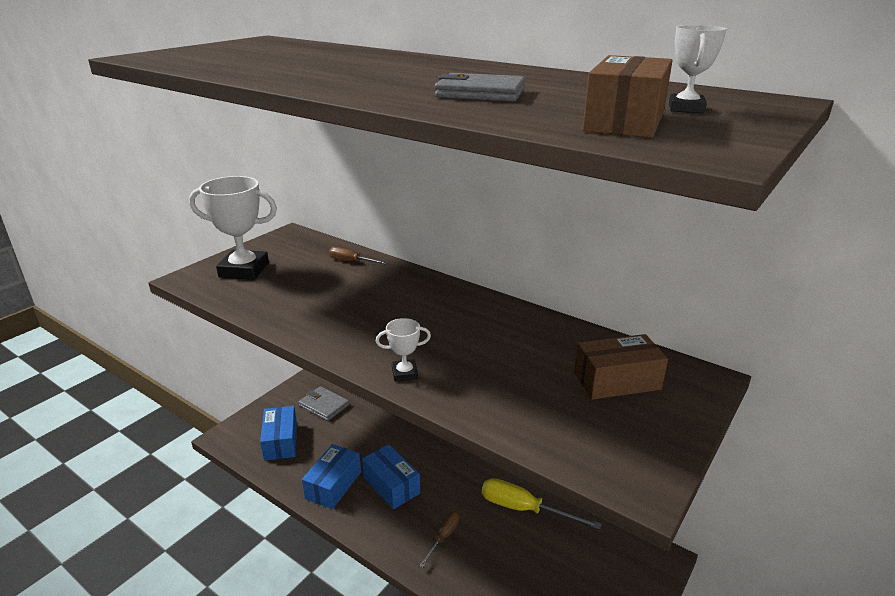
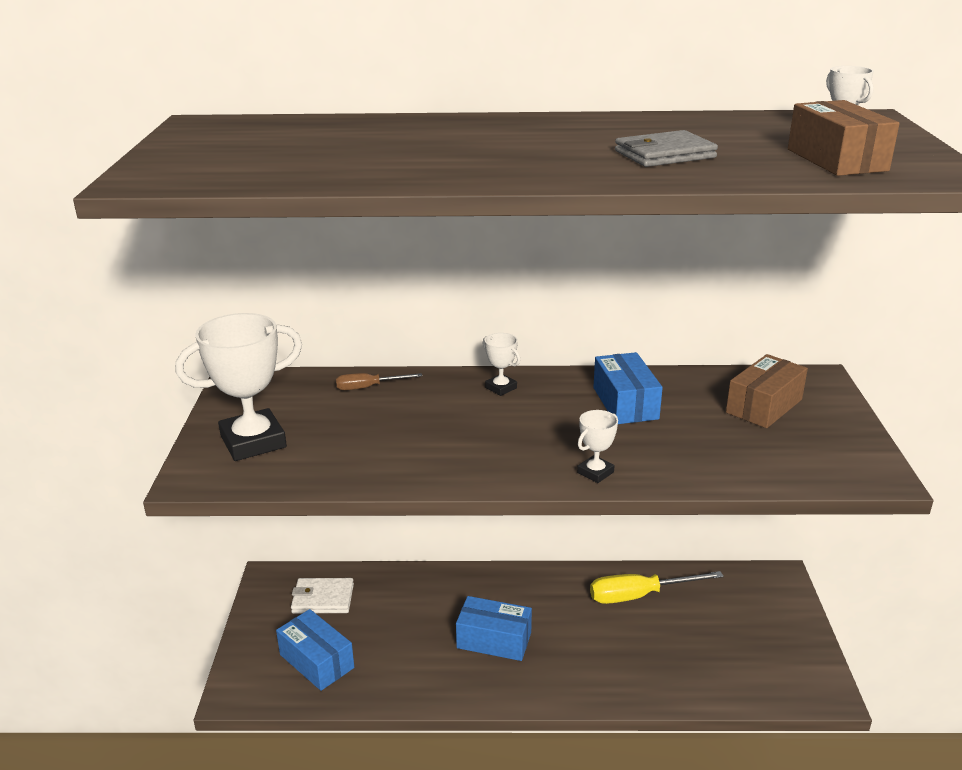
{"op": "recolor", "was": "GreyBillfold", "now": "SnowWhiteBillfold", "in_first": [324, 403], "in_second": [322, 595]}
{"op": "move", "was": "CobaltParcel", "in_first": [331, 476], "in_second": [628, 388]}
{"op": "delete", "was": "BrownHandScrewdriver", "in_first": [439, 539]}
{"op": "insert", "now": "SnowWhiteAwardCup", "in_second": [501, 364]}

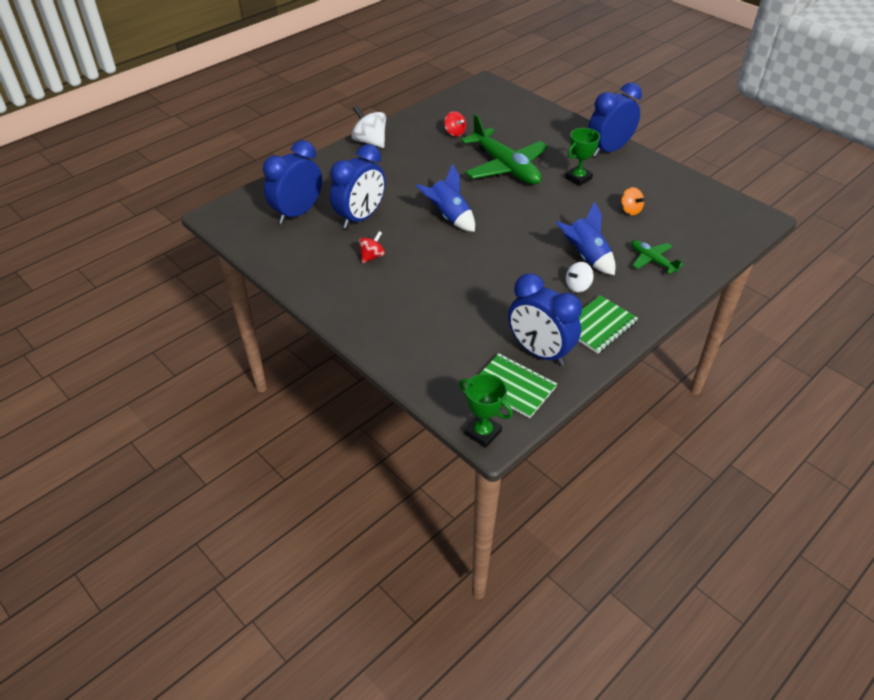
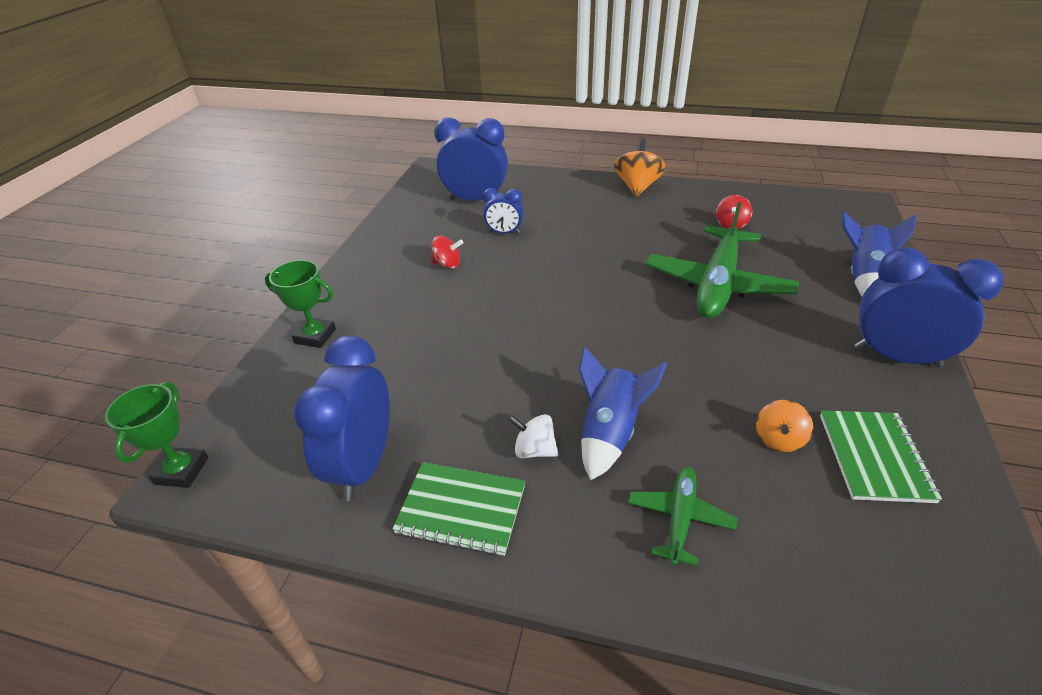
{"op": "recolor", "was": "SnowWhiteWhirligig", "now": "OrangeColouredWhirligig", "in_first": [369, 126], "in_second": [640, 168]}
{"op": "move", "was": "EmeraldAwardCup", "in_first": [582, 157], "in_second": [300, 304]}
{"op": "resize", "was": "CobaltClock", "in_first": [357, 186], "in_second": [503, 211], "ratio": 0.53}
{"op": "move", "was": "CobaltToyRocket", "in_first": [445, 198], "in_second": [879, 254]}
{"op": "move", "was": "EmeraldNotebook", "in_first": [518, 386], "in_second": [881, 456]}

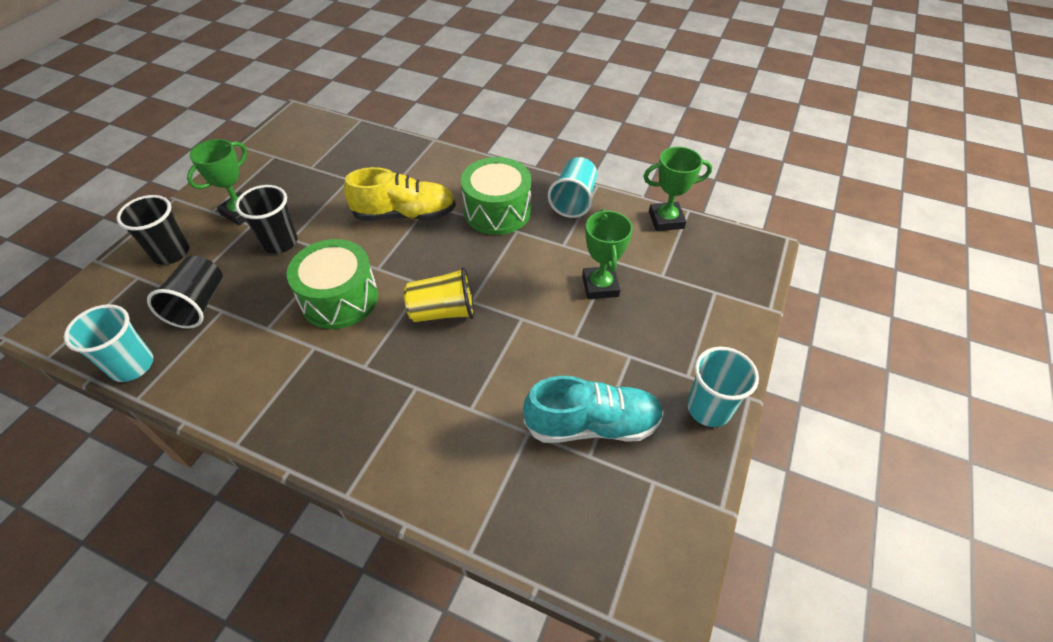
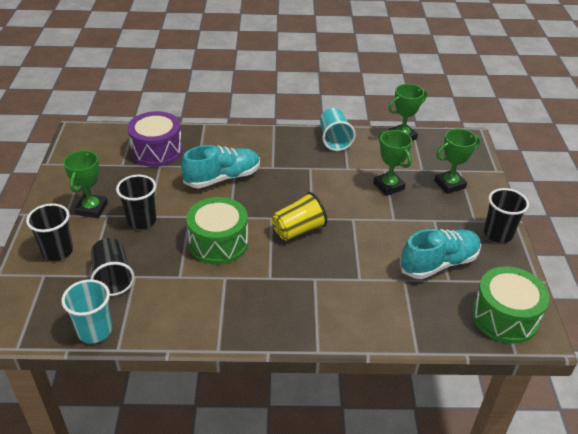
{"op": "move", "was": "EmeraldSnareDrum", "in_first": [496, 196], "in_second": [510, 305]}
{"op": "recolor", "was": "GoldenShoe", "now": "TurquoiseShoe", "in_first": [400, 194], "in_second": [220, 166]}
{"op": "recolor", "was": "TurquoiseBeaker", "now": "EbonyBeaker", "in_first": [723, 387], "in_second": [506, 215]}
{"op": "insert", "now": "VioletSnareDrum", "in_second": [155, 139]}
{"op": "insert", "now": "EmeraldAwardCup", "in_second": [457, 161]}

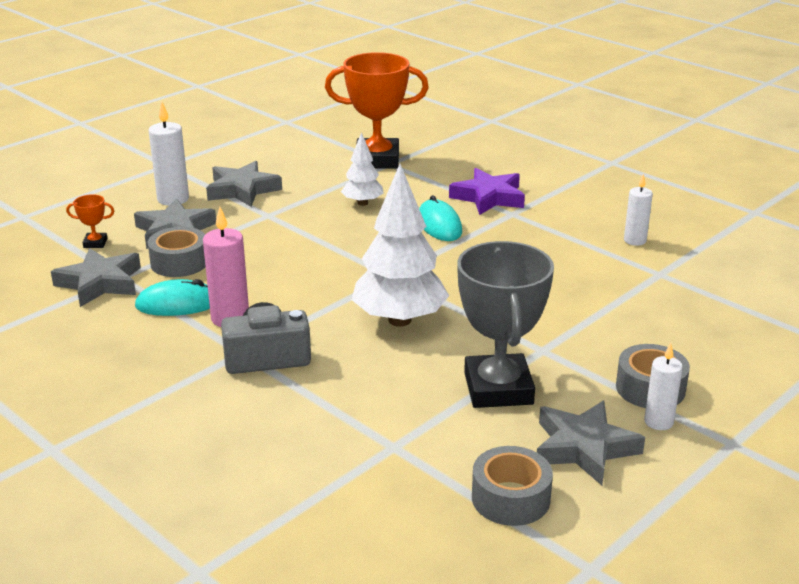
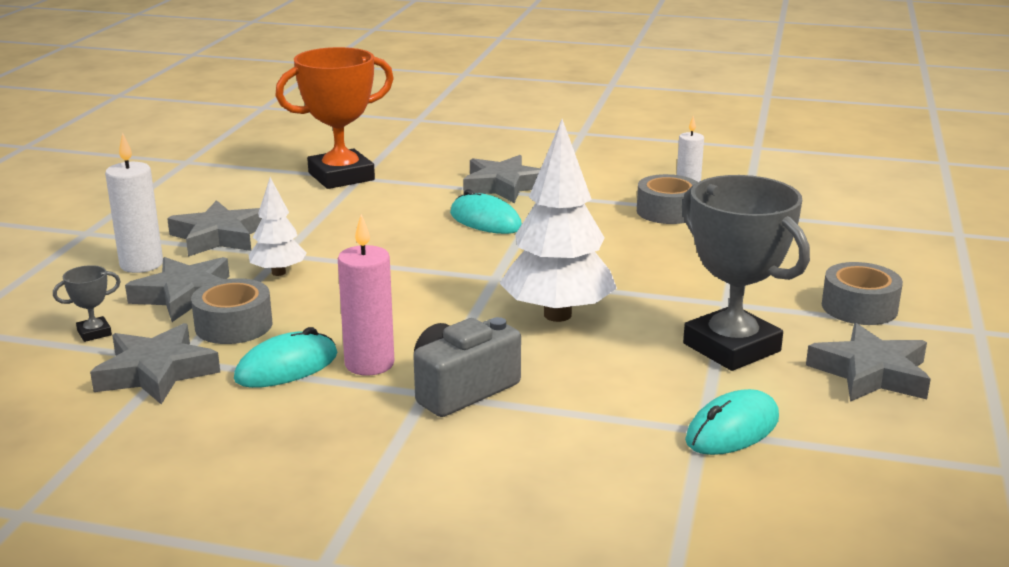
{"op": "move", "was": "SnowWhiteTree", "in_first": [362, 169], "in_second": [278, 226]}
{"op": "recolor", "was": "VioletStar", "now": "GreyStar", "in_first": [487, 191], "in_second": [502, 179]}
{"op": "recolor", "was": "OrangeColouredAwardCup", "now": "GreyAwardCup", "in_first": [90, 221], "in_second": [87, 303]}
{"op": "delete", "was": "SnowWhiteCandle", "in_first": [663, 386]}
{"op": "move", "was": "GreyTape", "in_first": [512, 486], "in_second": [667, 199]}
{"op": "insert", "now": "TurquoiseComputerMouse", "in_second": [732, 422]}

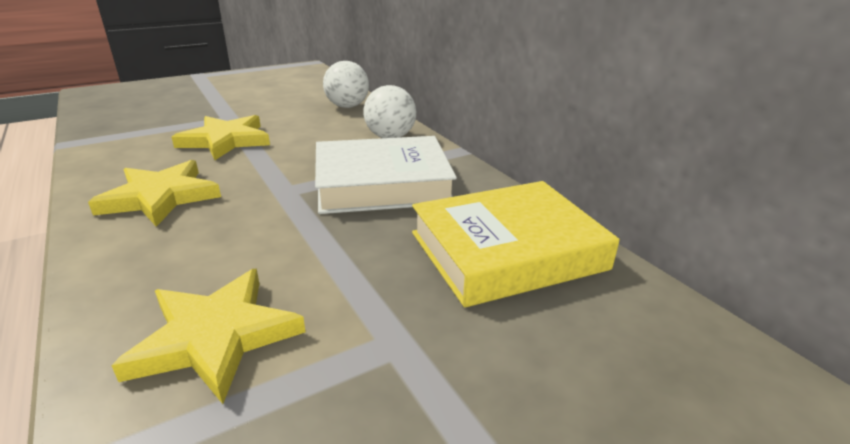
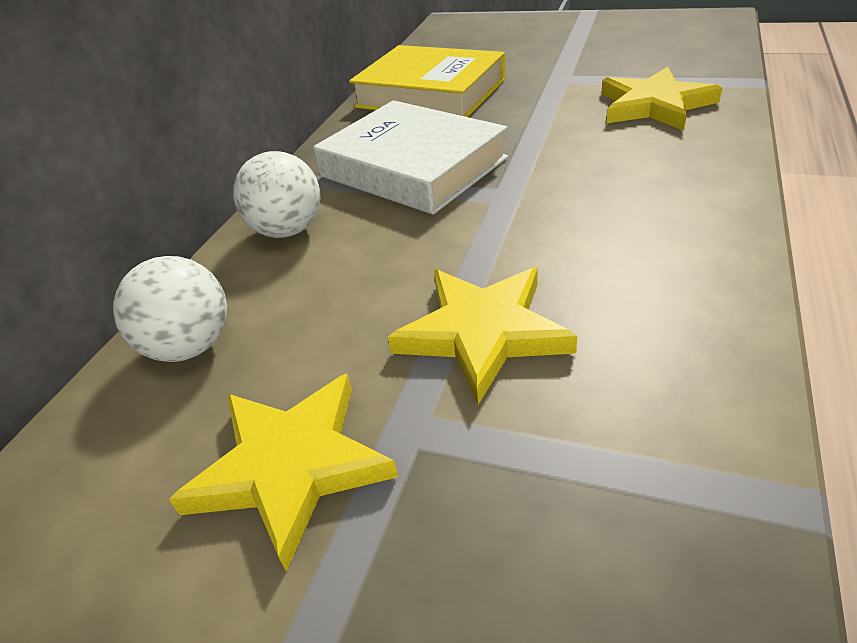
{"op": "move", "was": "GoldenStar", "in_first": [154, 193], "in_second": [283, 473]}

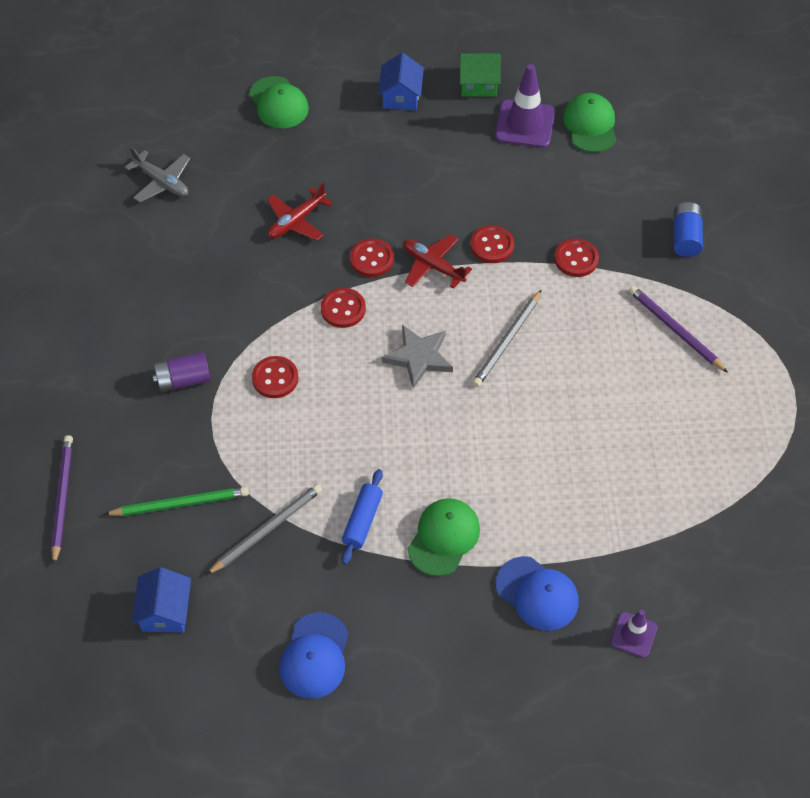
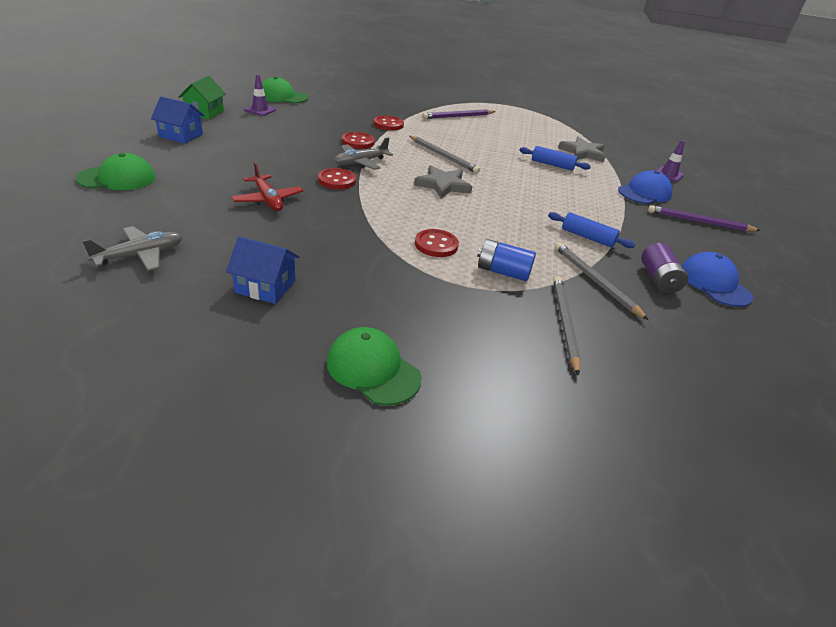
{"op": "resize", "was": "VioletRoadCone", "in_first": [525, 106], "in_second": [260, 95], "ratio": 0.57}
{"op": "move", "was": "CobaltBattery", "in_first": [688, 229], "in_second": [506, 260]}
{"op": "recolor", "was": "CrimsonPlane", "now": "GreyPlane", "in_first": [437, 262], "in_second": [364, 153]}
{"op": "delete", "was": "CrimsonButton", "in_first": [343, 308]}
{"op": "move", "was": "VioletBattery", "in_first": [181, 372], "in_second": [664, 268]}
{"op": "move", "was": "VioletLeadPencil", "in_first": [62, 500], "in_second": [704, 218]}
{"op": "recolor", "was": "EmeraldLeadPencil", "now": "GreyLeadPencil", "in_first": [176, 501], "in_second": [567, 326]}
{"op": "move", "was": "EmeraldCap", "in_first": [444, 537], "in_second": [374, 366]}
{"op": "move", "was": "CobaltHouse", "in_first": [161, 600], "in_second": [263, 270]}
{"op": "rotate", "was": "CobaltCap", "in_first": [314, 655], "in_second": [717, 279], "clockwise": -135}
{"op": "insert", "now": "GreyStar", "in_second": [582, 149]}
{"op": "insert", "now": "CobaltDoughRoller", "in_second": [555, 158]}

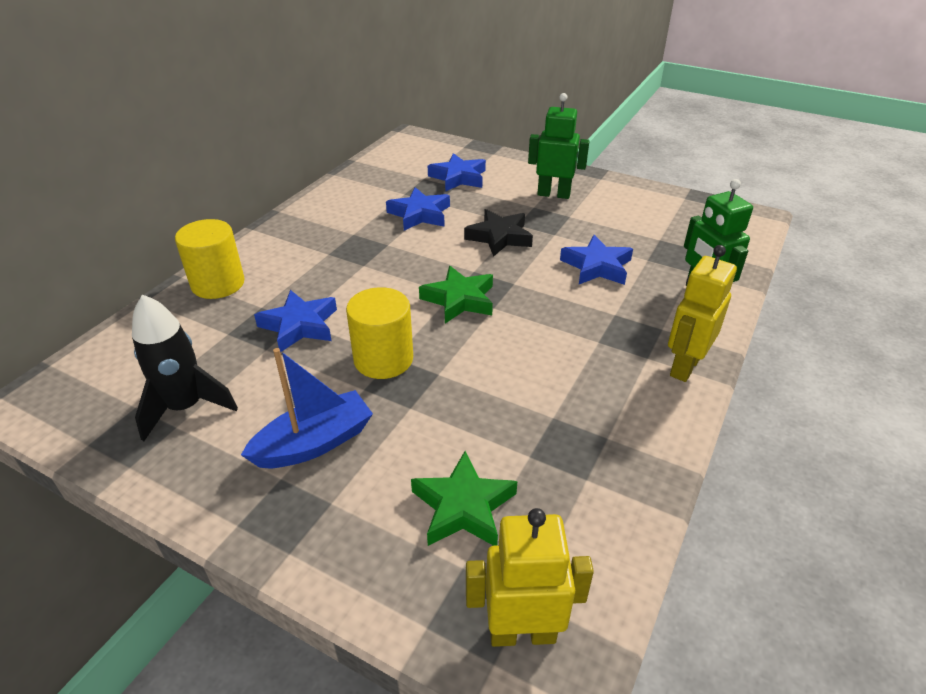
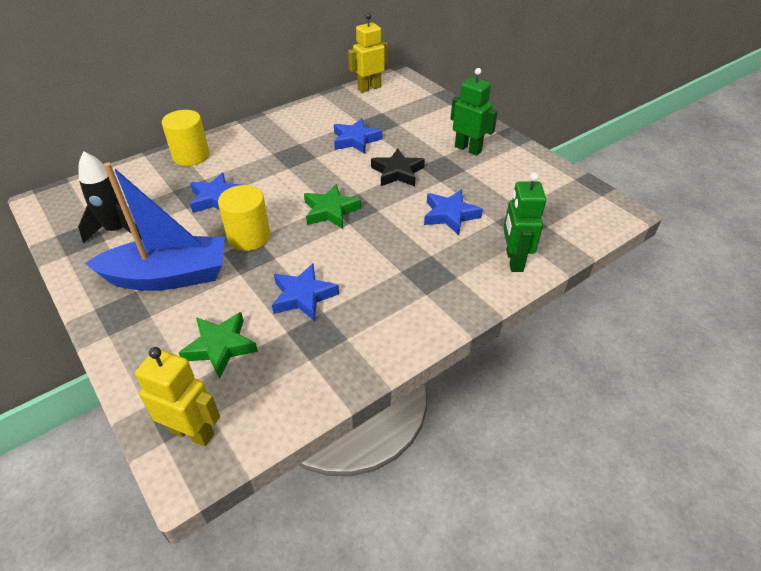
{"op": "move", "was": "CobaltStar", "in_first": [457, 172], "in_second": [305, 292]}
{"op": "move", "was": "GoldenRobot", "in_first": [702, 313], "in_second": [367, 53]}
{"op": "resize", "was": "CobaltBoat", "in_first": [307, 408], "in_second": [155, 226], "ratio": 1.52}

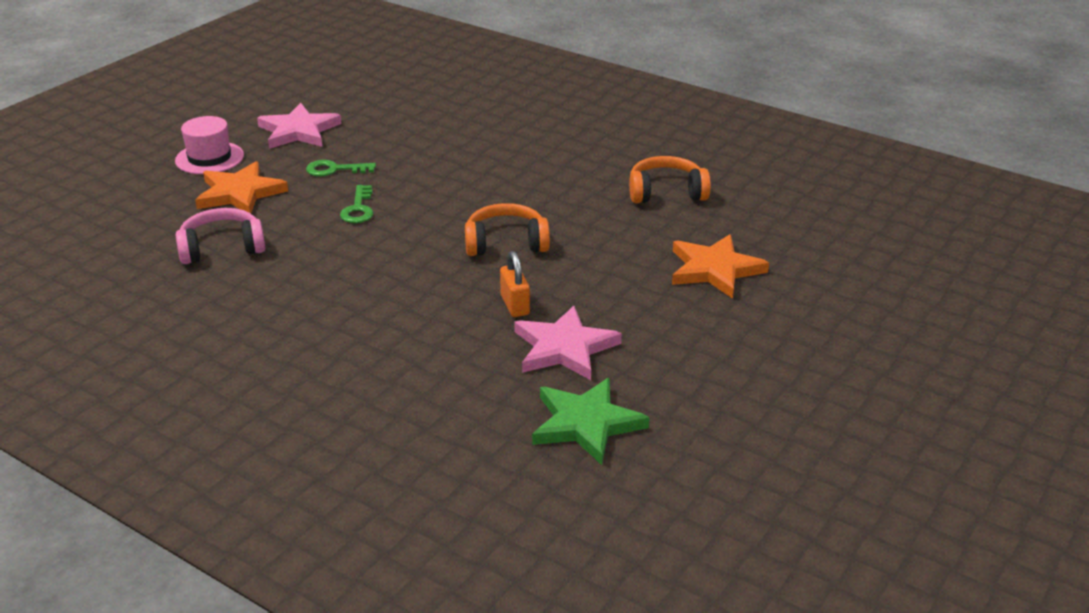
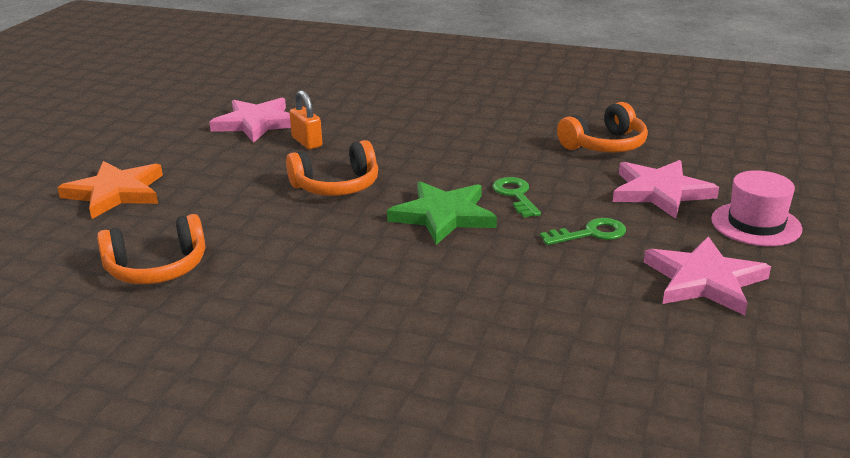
{"op": "recolor", "was": "OrangeColouredStar", "now": "RosyStar", "in_first": [241, 187], "in_second": [666, 189]}
{"op": "recolor", "was": "RosyHeadphones", "now": "OrangeColouredHeadphones", "in_first": [220, 236], "in_second": [602, 127]}
{"op": "move", "was": "EmeraldStar", "in_first": [591, 421], "in_second": [442, 213]}

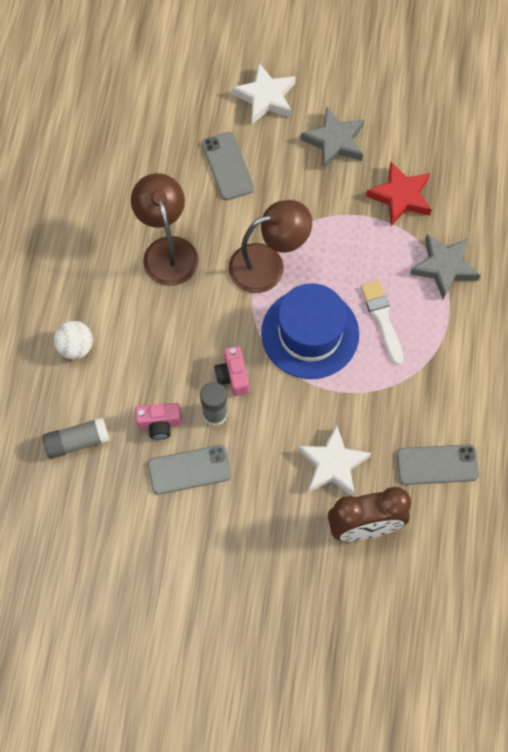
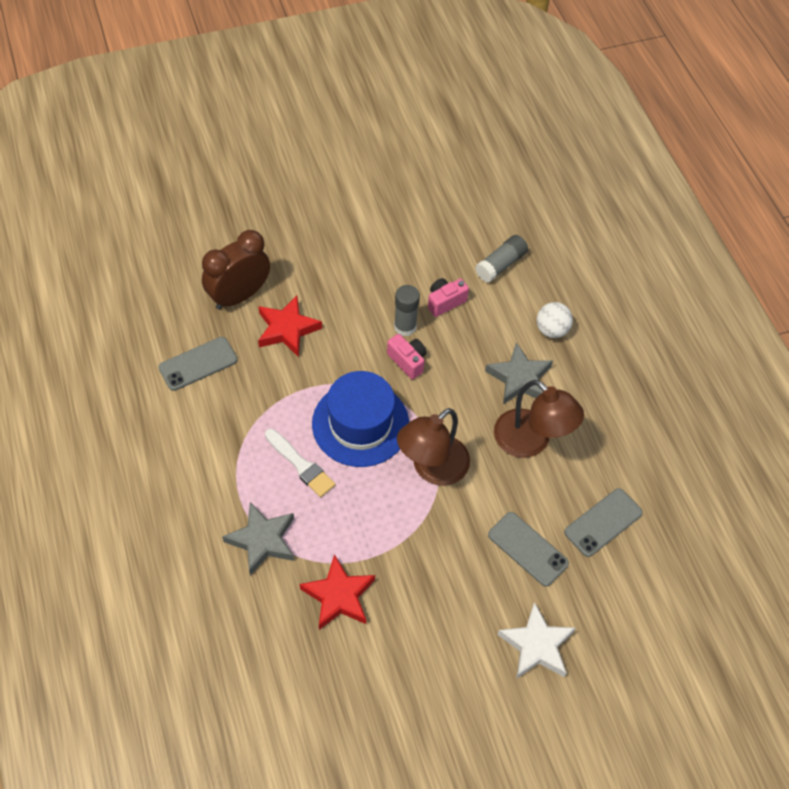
{"op": "move", "was": "GreyStar", "in_first": [333, 137], "in_second": [519, 373]}
{"op": "recolor", "was": "SnowWhiteStar", "now": "CrimsonStar", "in_first": [334, 460], "in_second": [290, 326]}
{"op": "move", "was": "GreyMobilePhone", "in_first": [189, 470], "in_second": [603, 522]}

